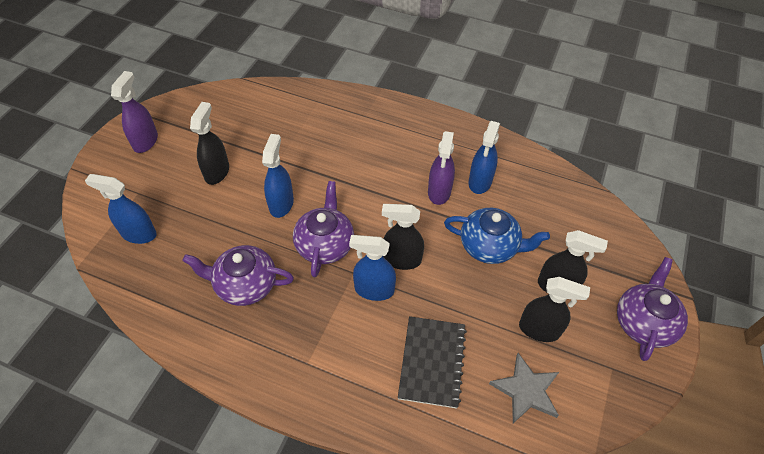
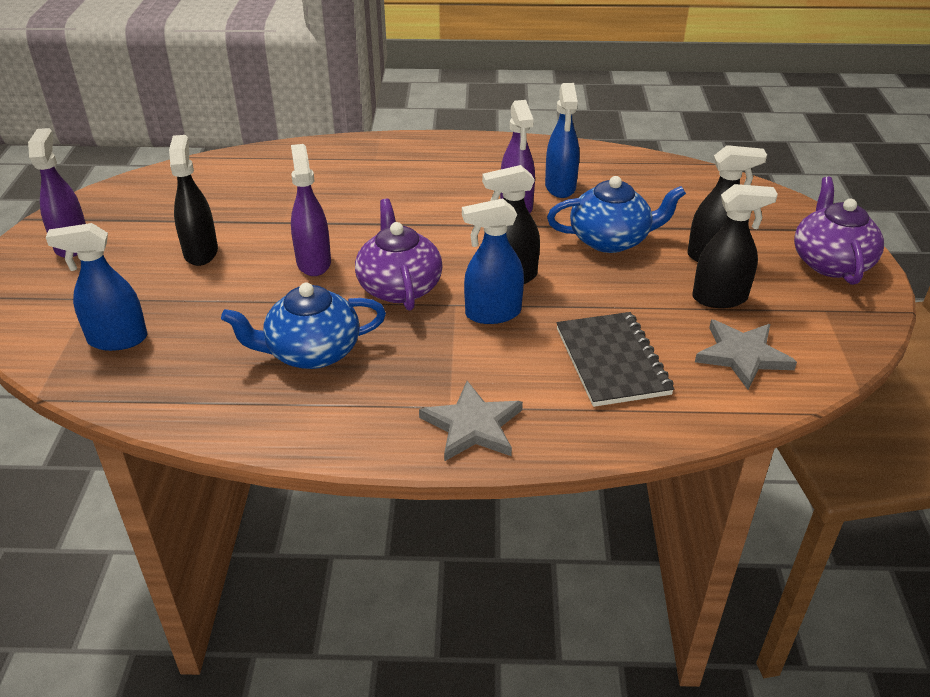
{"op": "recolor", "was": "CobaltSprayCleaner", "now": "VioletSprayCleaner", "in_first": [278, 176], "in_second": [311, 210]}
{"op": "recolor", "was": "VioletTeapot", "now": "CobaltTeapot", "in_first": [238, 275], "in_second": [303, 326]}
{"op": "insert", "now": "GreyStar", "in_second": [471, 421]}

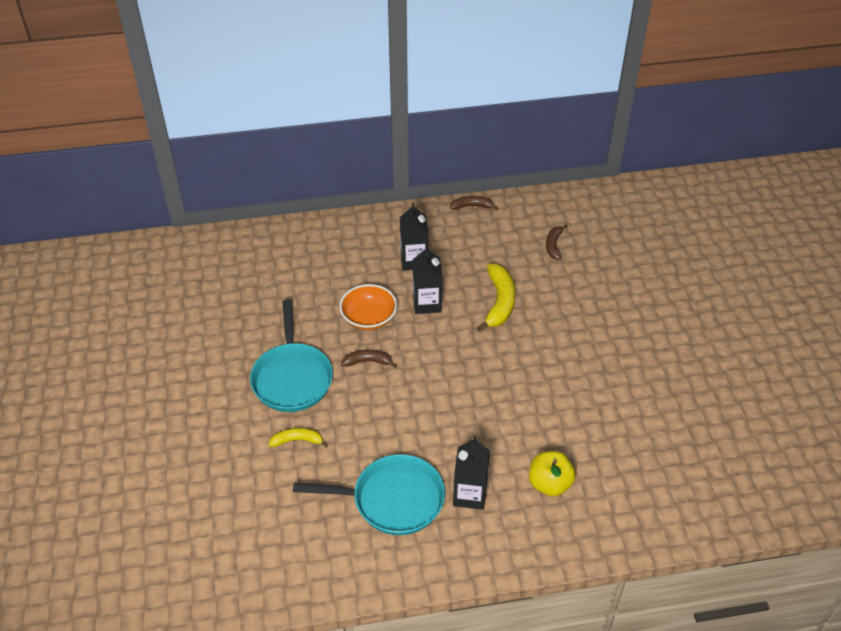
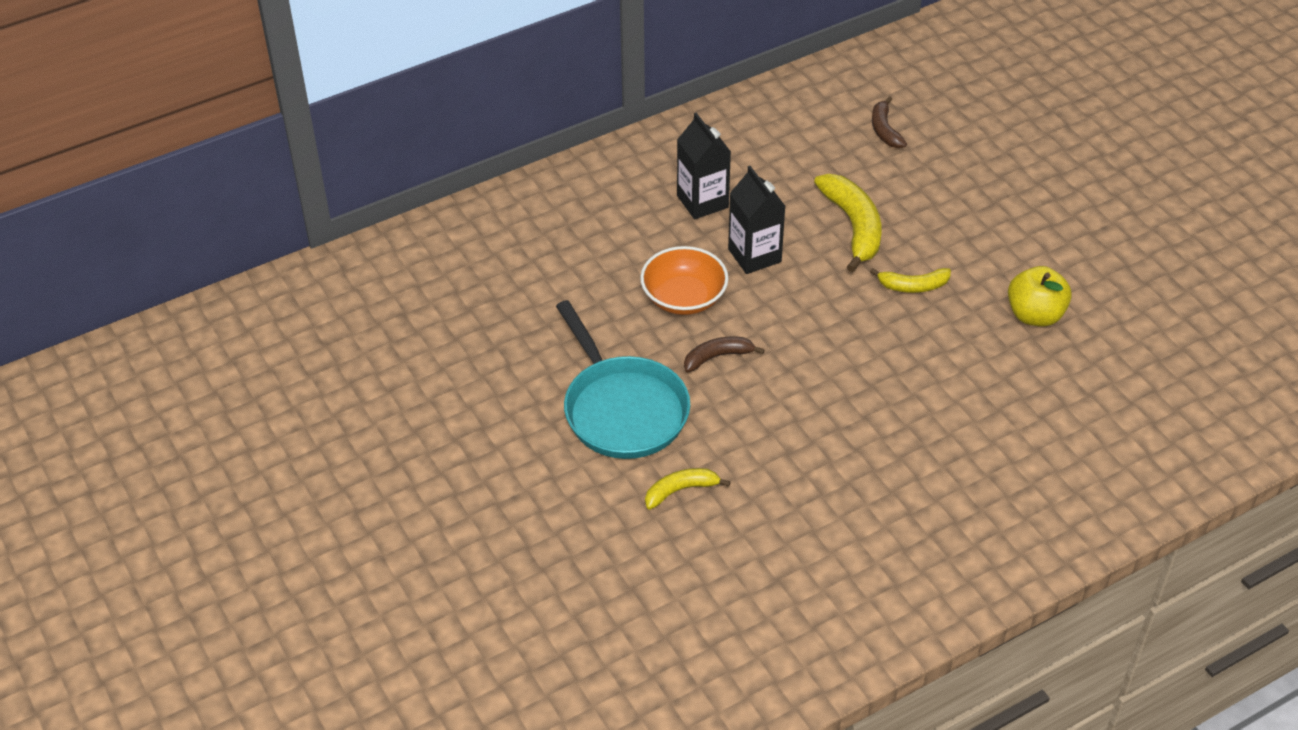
{"op": "delete", "was": "BrownBanana", "in_first": [474, 203]}
{"op": "delete", "was": "EbonyCarton", "in_first": [471, 473]}
{"op": "move", "was": "GoldenAppleFruit", "in_first": [552, 474], "in_second": [1040, 296]}
{"op": "delete", "was": "TurquoiseSkillet", "in_first": [369, 494]}
{"op": "insert", "now": "GoldenBanana", "in_second": [910, 280]}

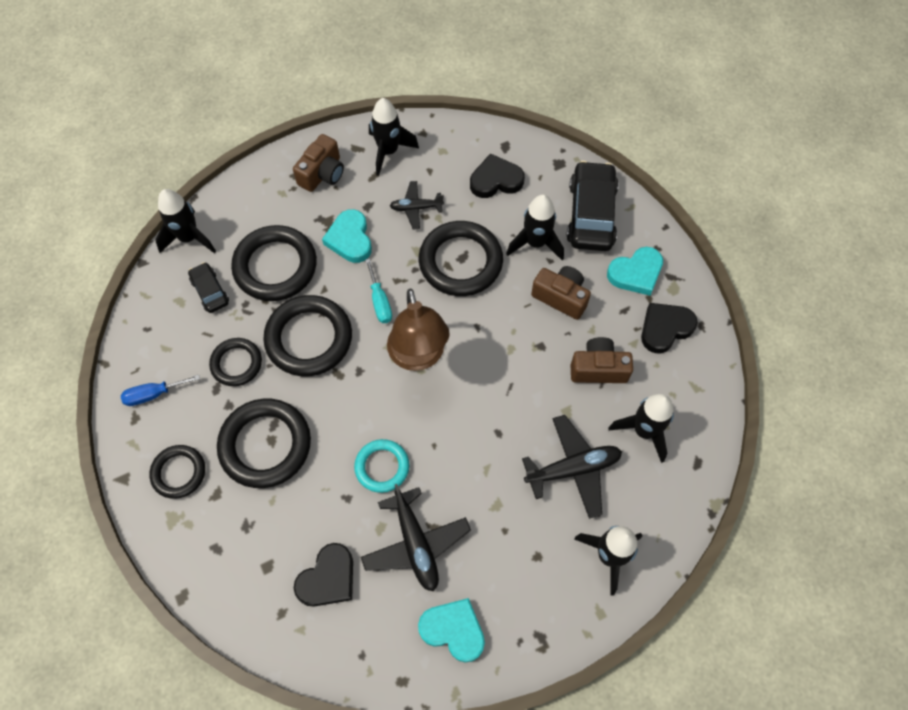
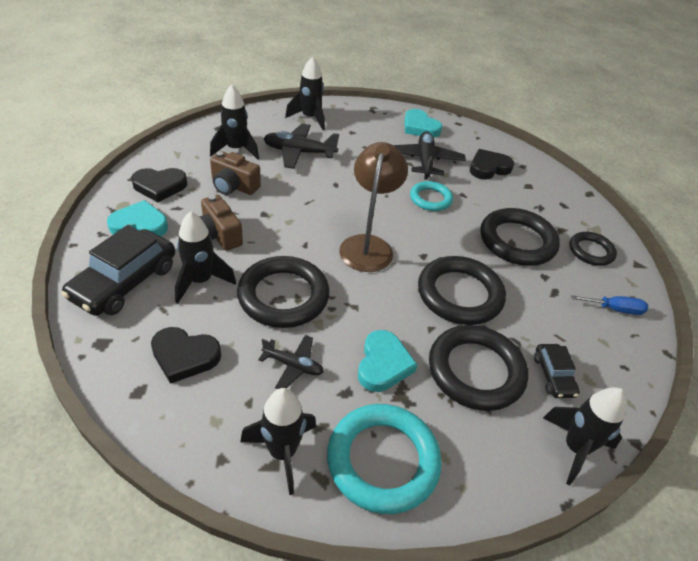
{"op": "replace", "was": "BrownPhotoCamera", "now": "TurquoiseTorus", "in_first": [318, 163], "in_second": [384, 459]}
{"op": "delete", "was": "TurquoiseHandScrewdriver", "in_first": [378, 291]}
{"op": "delete", "was": "EbonyTorus", "in_first": [235, 362]}

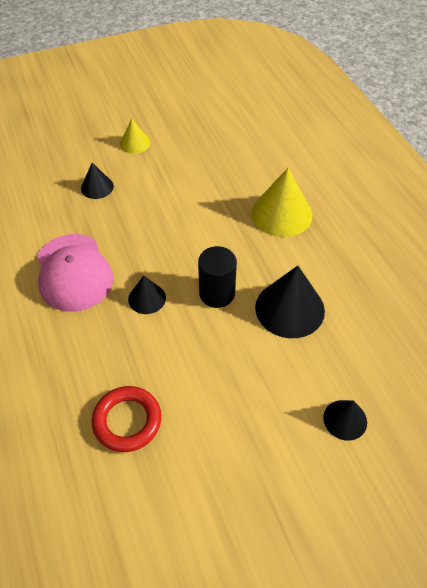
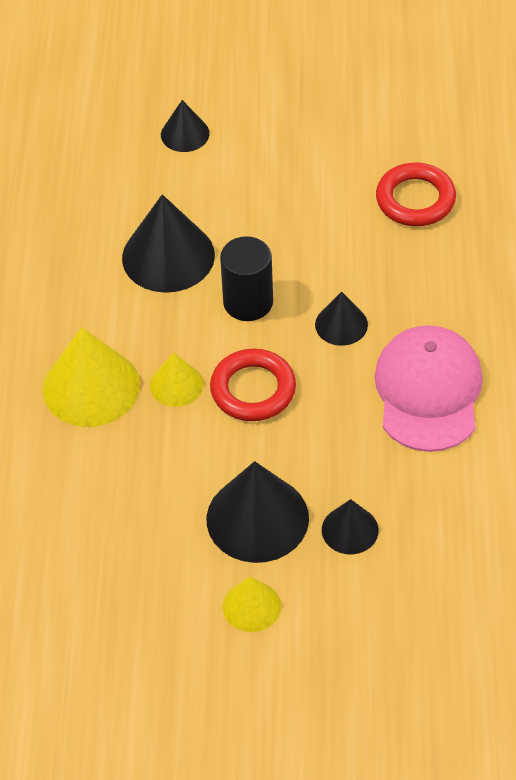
{"op": "insert", "now": "CrimsonTorus", "in_second": [253, 385]}
{"op": "insert", "now": "GoldenCone", "in_second": [177, 379]}
{"op": "insert", "now": "EbonyCone", "in_second": [257, 512]}

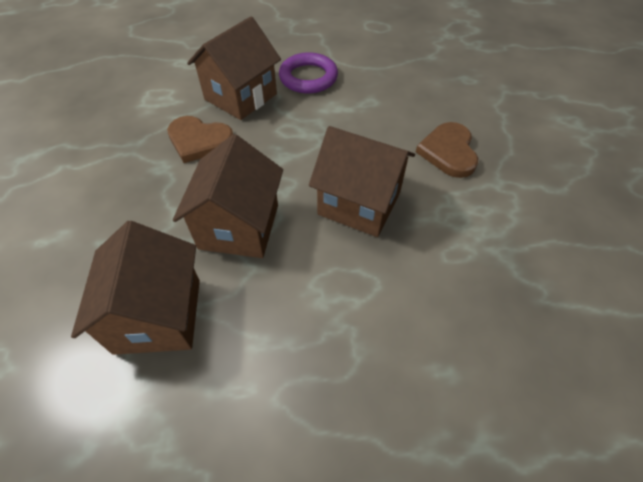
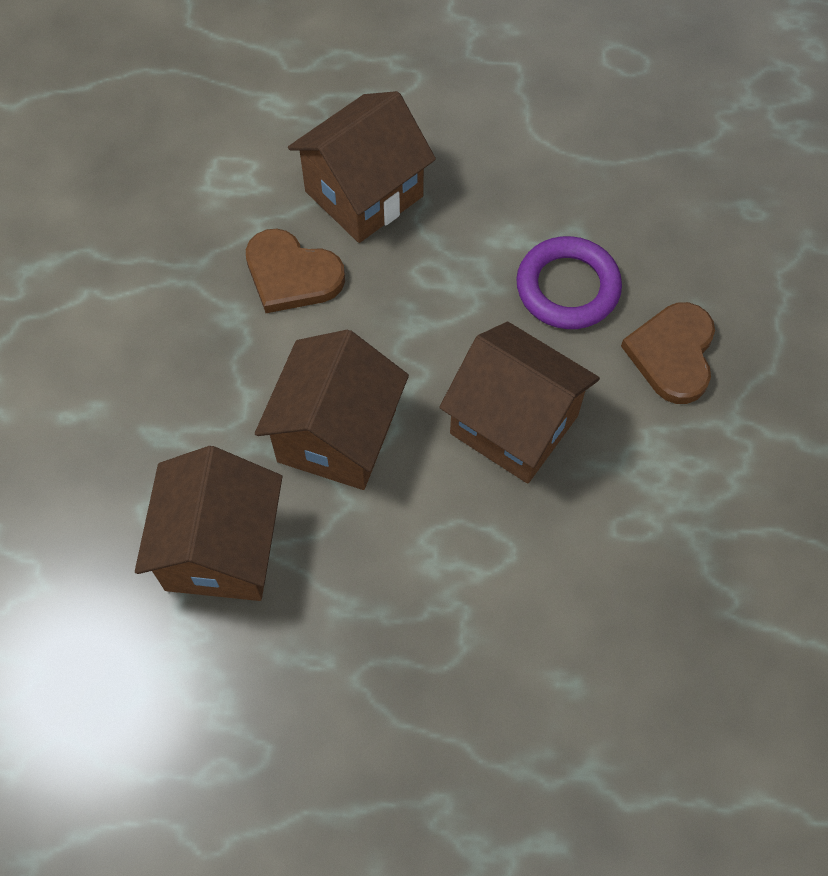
{"op": "move", "was": "VioletTorus", "in_first": [308, 72], "in_second": [569, 282]}

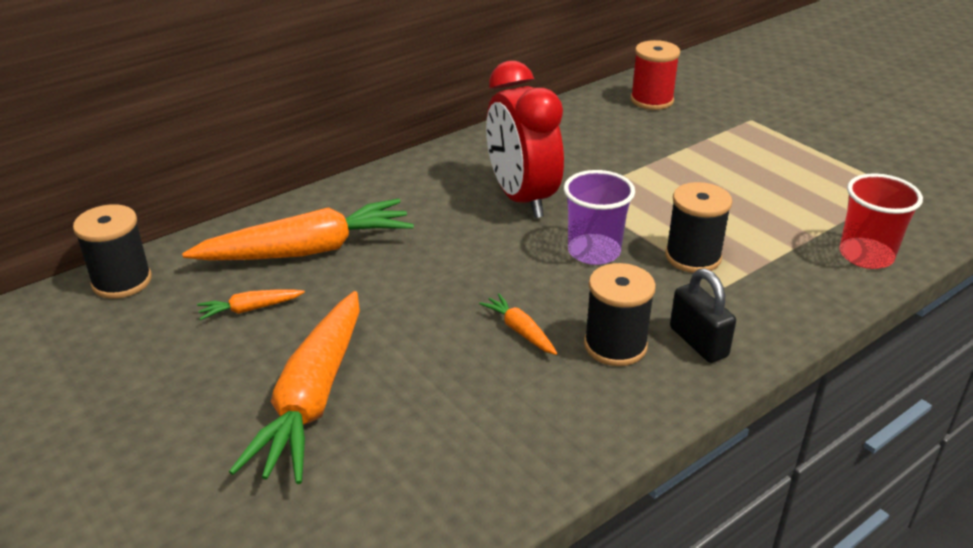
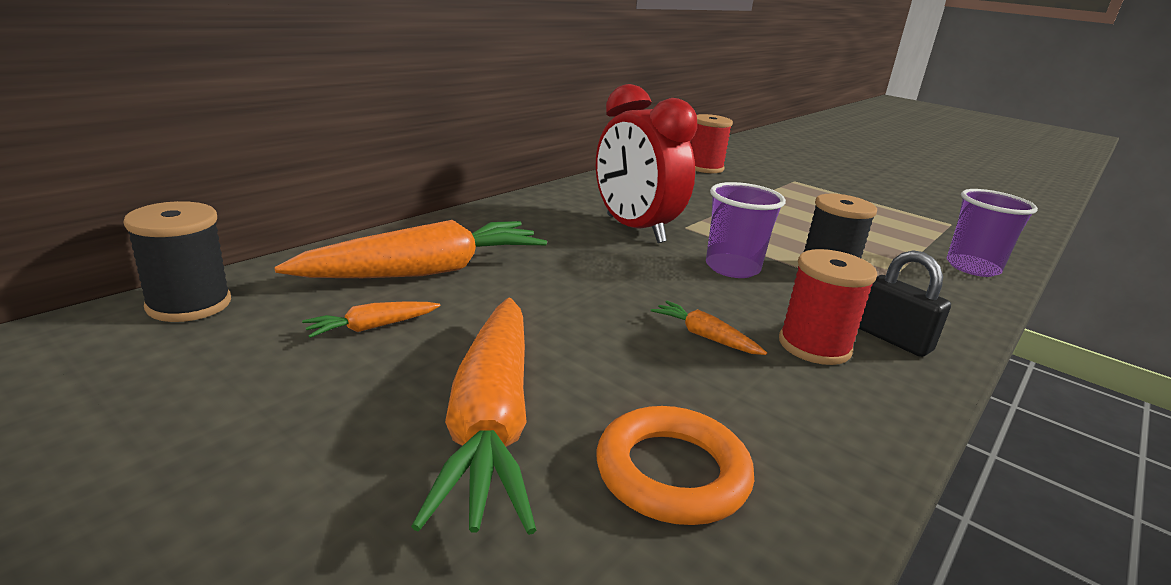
{"op": "recolor", "was": "CrimsonBeaker", "now": "VioletBeaker", "in_first": [881, 221], "in_second": [992, 233]}
{"op": "recolor", "was": "EbonySpool", "now": "CrimsonSpool", "in_first": [620, 314], "in_second": [828, 307]}
{"op": "insert", "now": "OrangeColouredTorus", "in_second": [675, 465]}

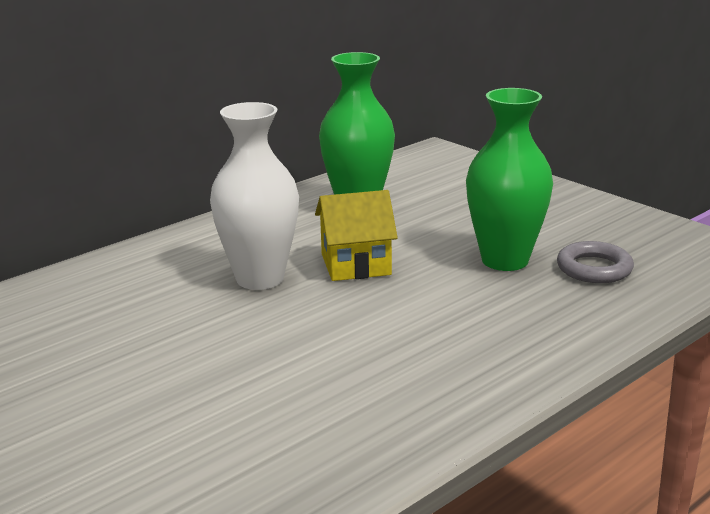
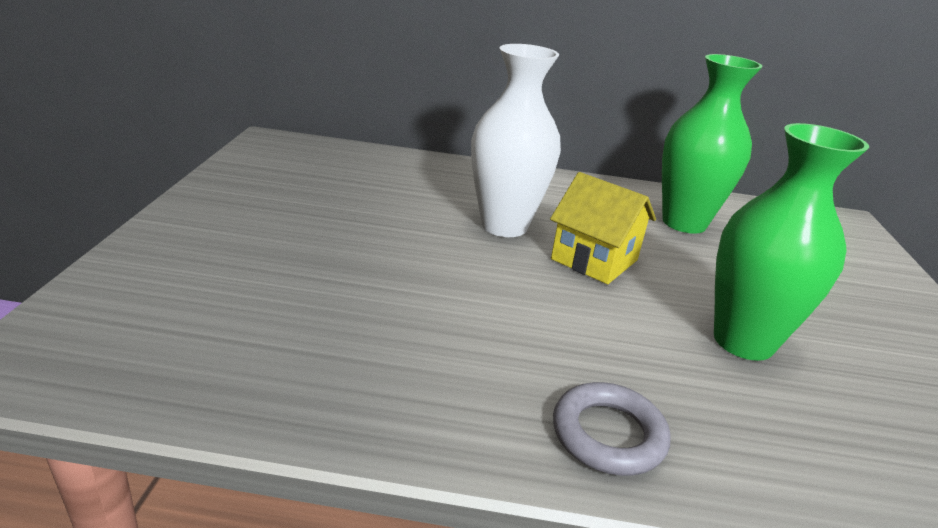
{"op": "move", "was": "GreyTorus", "in_first": [595, 262], "in_second": [611, 429]}

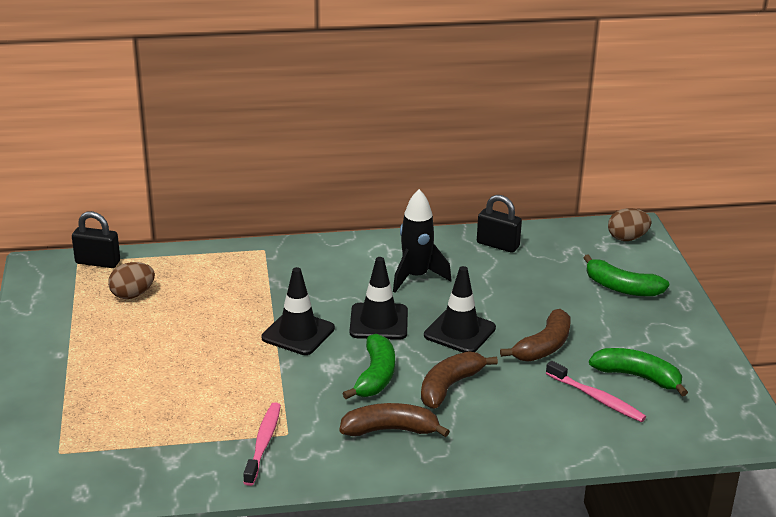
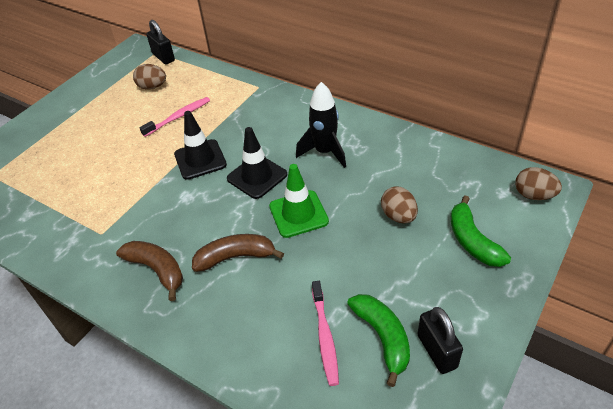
{"op": "move", "was": "EbonySmallLock", "in_first": [499, 224], "in_second": [440, 340]}
{"op": "recolor", "was": "EbonyRoadCone", "now": "EmeraldRoadCone", "in_first": [460, 309], "in_second": [299, 201]}
{"op": "delete", "was": "BrownBanana", "in_first": [535, 335]}
{"op": "delete", "was": "EmeraldBanana", "in_first": [369, 366]}
{"op": "move", "was": "RosyDentalBrush", "in_first": [262, 444], "in_second": [174, 117]}
{"op": "insert", "now": "BrownEggShape", "in_second": [399, 204]}

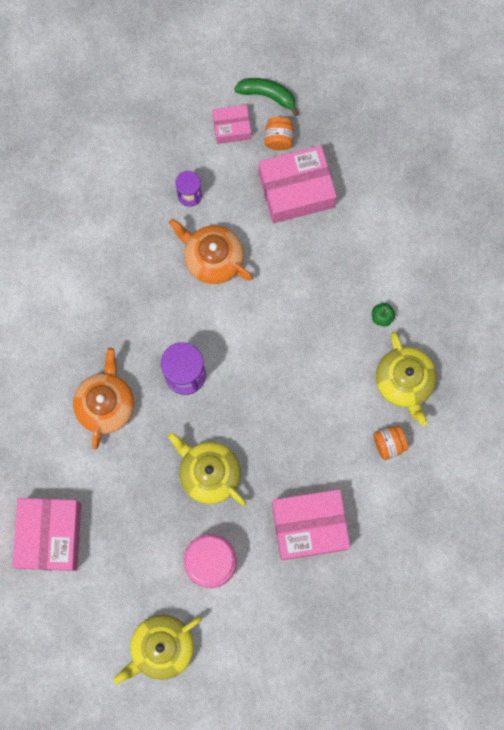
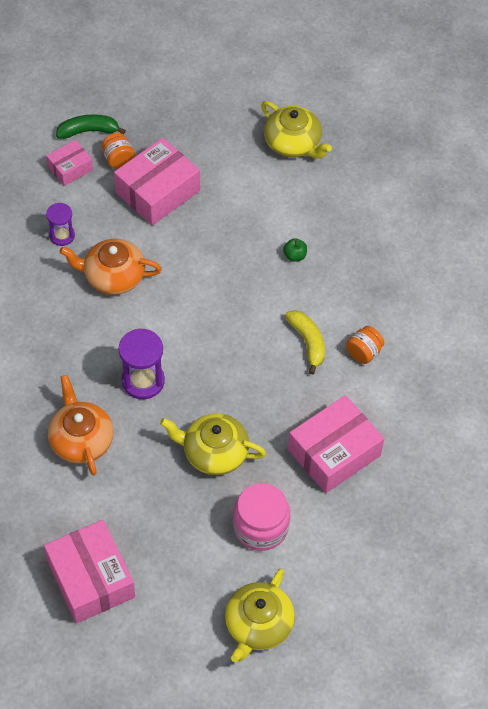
{"op": "move", "was": "GoldenTeapot", "in_first": [406, 379], "in_second": [296, 129]}
{"op": "insert", "now": "GoldenBanana", "in_second": [305, 342]}

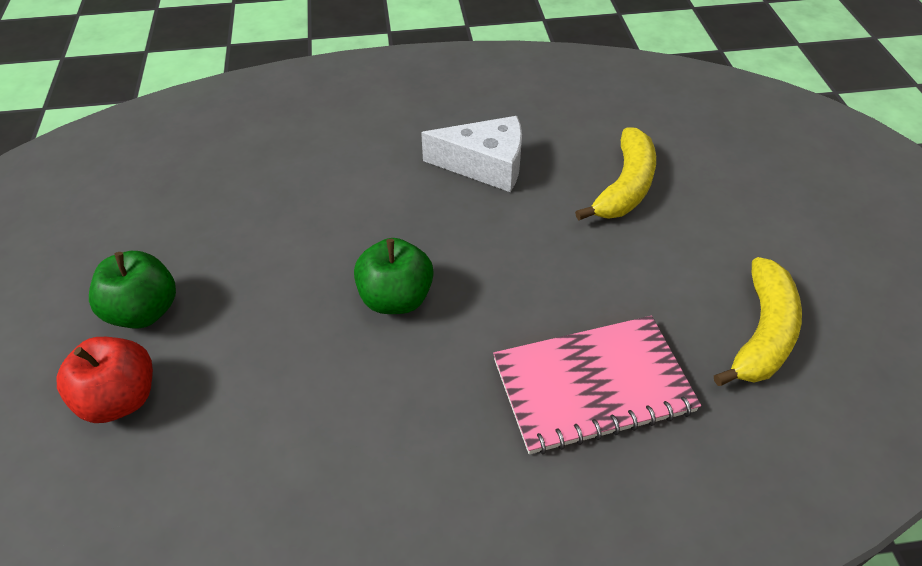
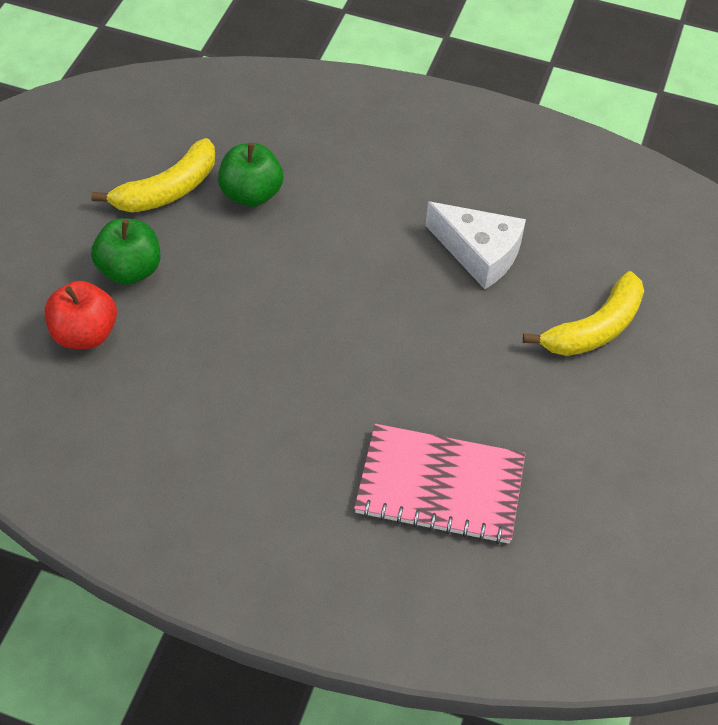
{"op": "move", "was": "EmeraldAppleFruit", "in_first": [394, 276], "in_second": [250, 175]}
{"op": "move", "was": "GoldenBanana", "in_first": [758, 321], "in_second": [153, 175]}

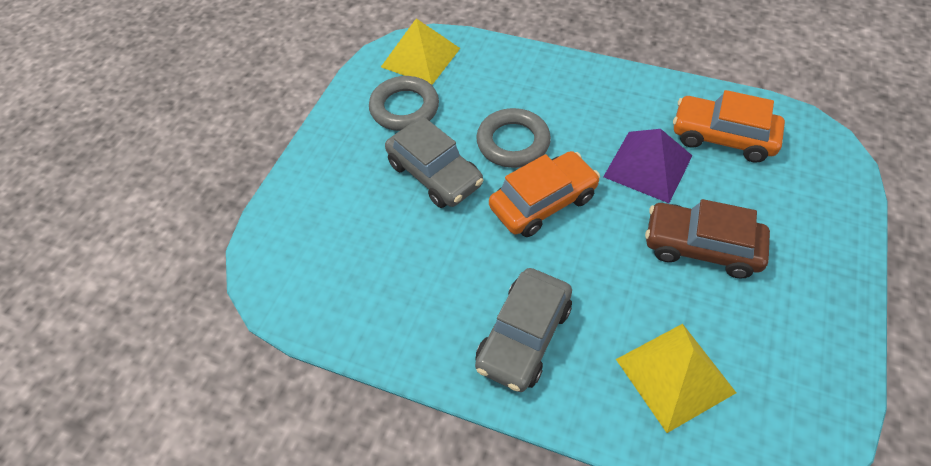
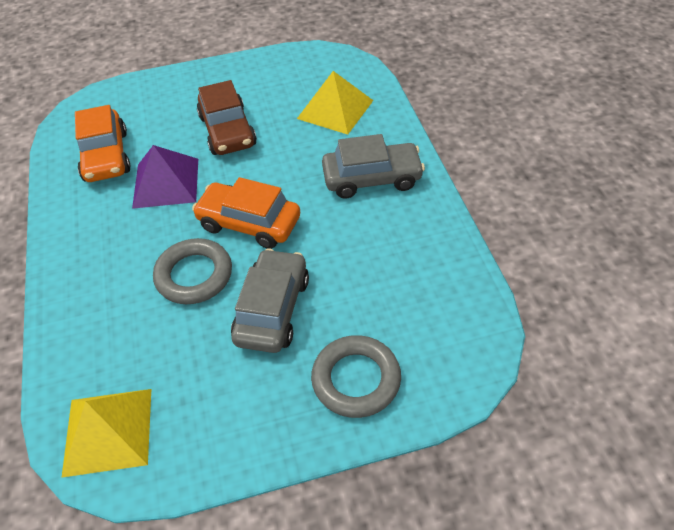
{"op": "move", "was": "GreyTorus", "in_first": [404, 103], "in_second": [356, 376]}

